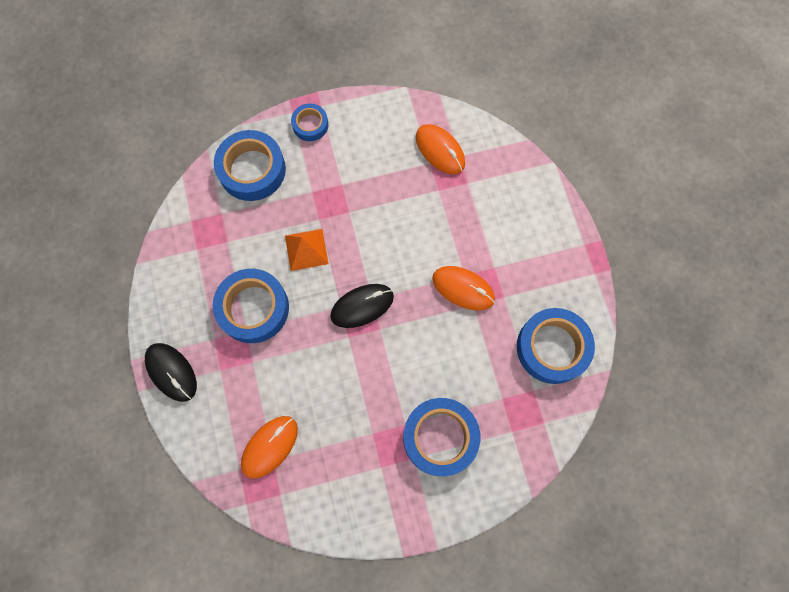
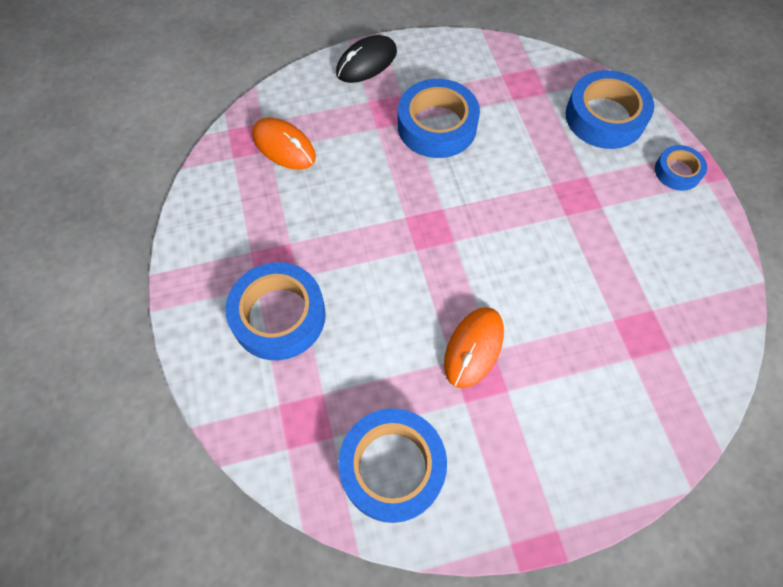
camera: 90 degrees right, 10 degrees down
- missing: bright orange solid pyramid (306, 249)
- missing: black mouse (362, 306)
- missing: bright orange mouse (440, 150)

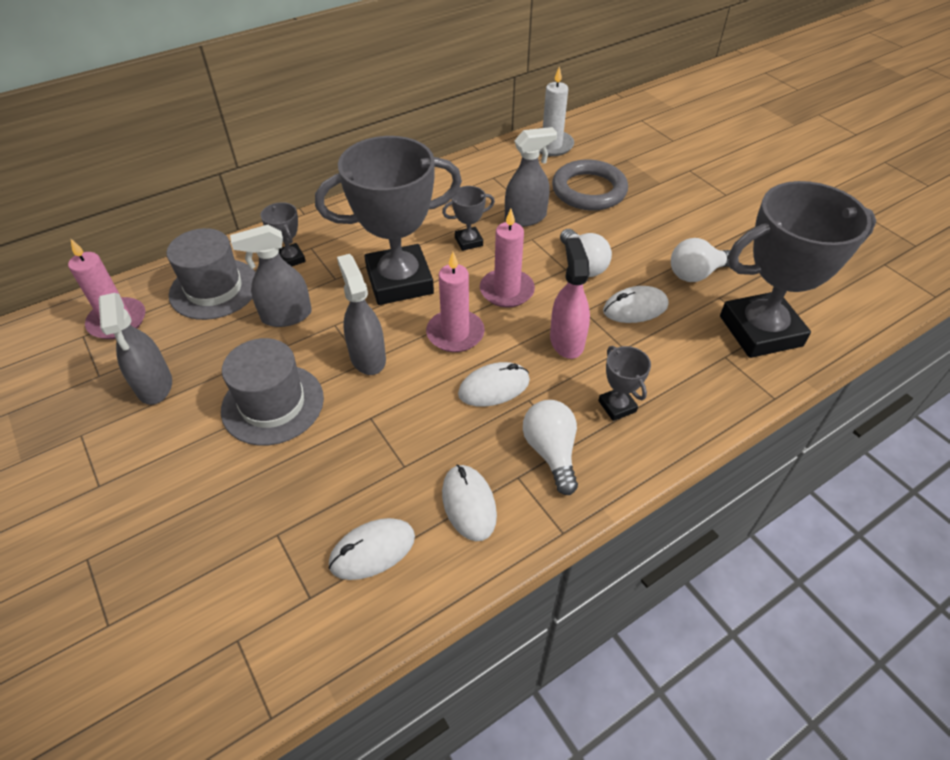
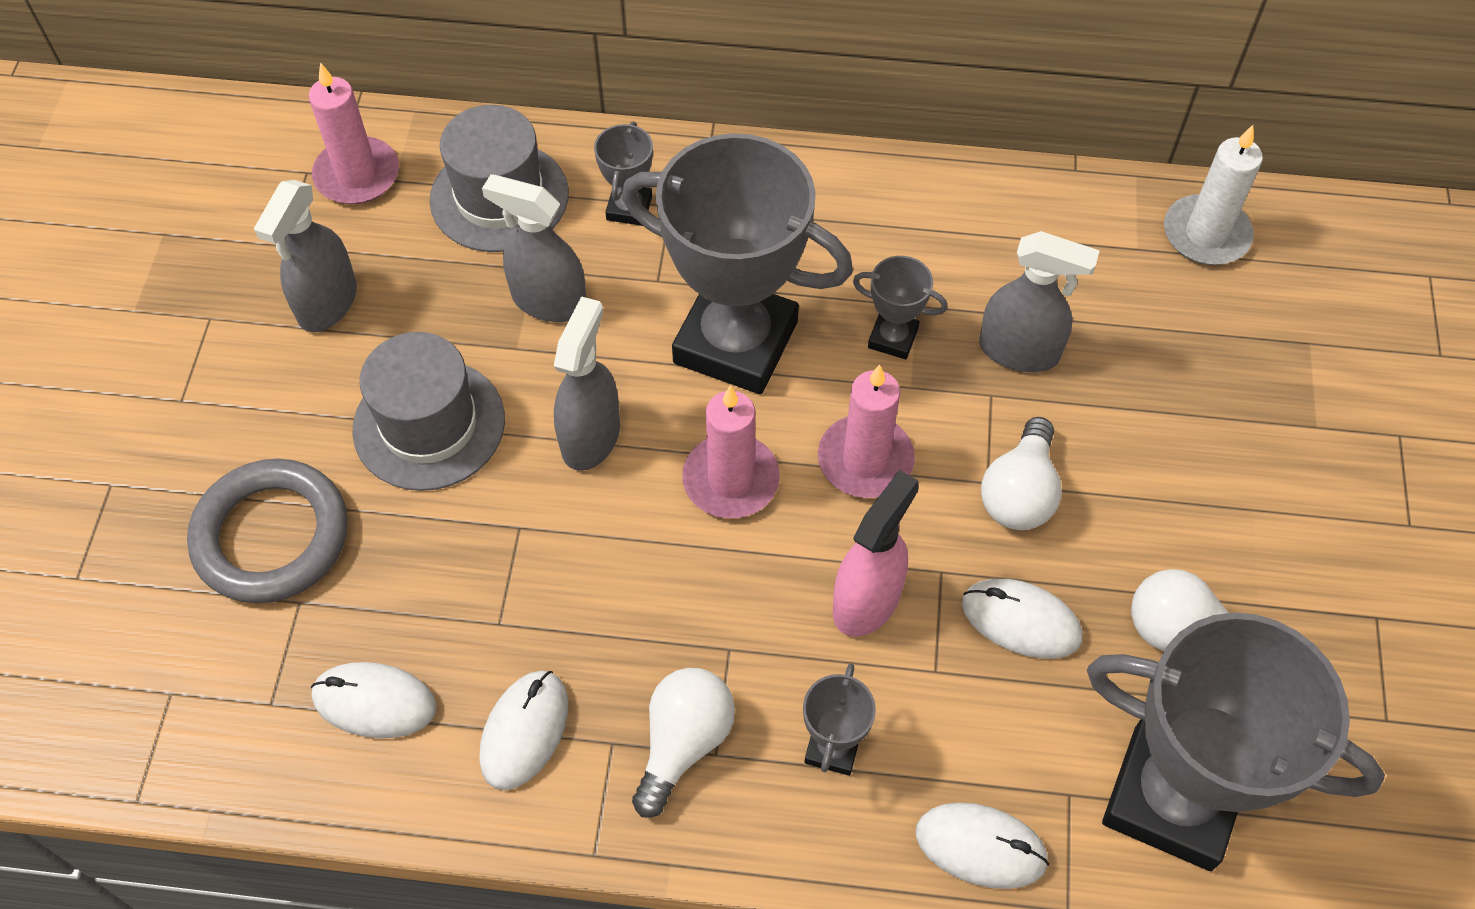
camera: 40 degrees right, 10 degrees up
- relocated: snow-white mouse (494, 387) to (980, 847)
- relocated: ash-grey ring (589, 190) to (271, 536)

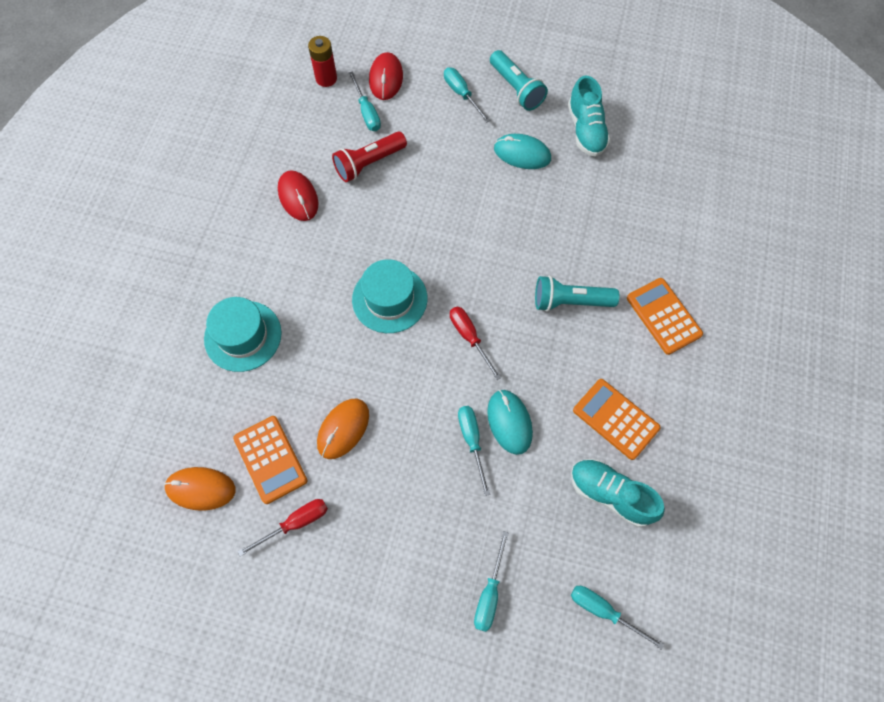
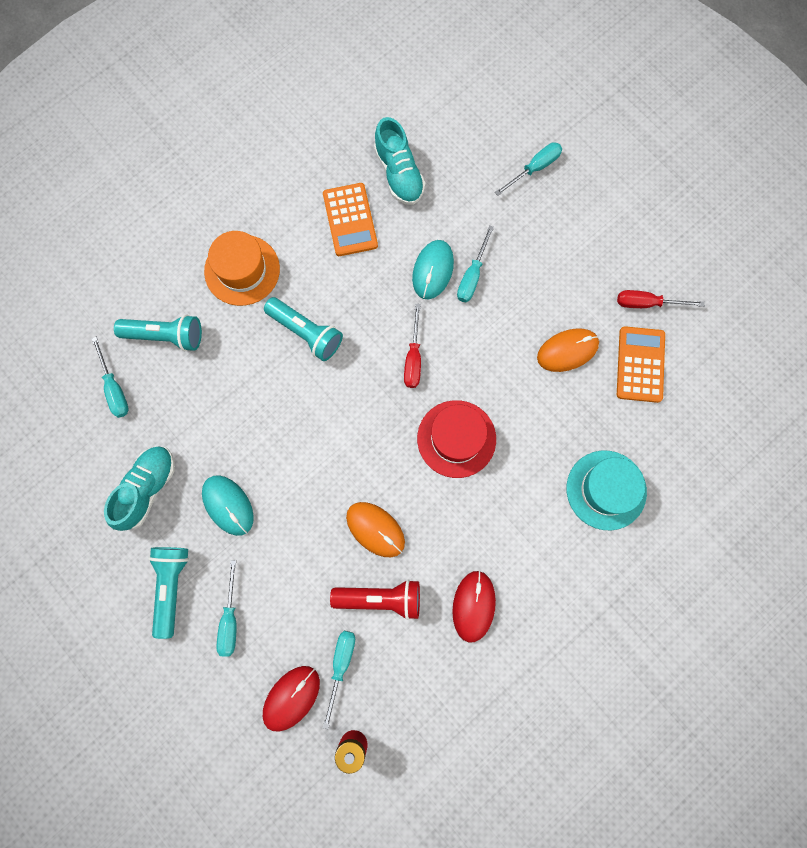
camera: 145 degrees left, 10 degrees up
- appeared: teal pocket torch (165, 336)
- relocated: bright orange mouse (201, 489) to (375, 529)
- relocated: teal screwdriver (603, 611) to (114, 388)
- exchanged: bright orange adding machine (663, 316) to bright orange tall hat (242, 270)
- colour: teal tall hat (389, 299) to red tall hat (456, 439)

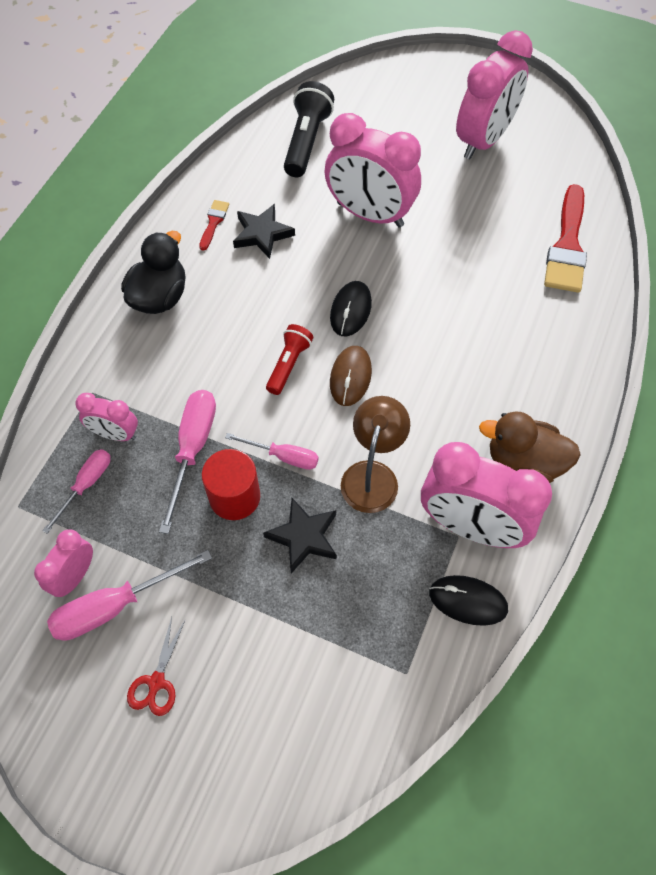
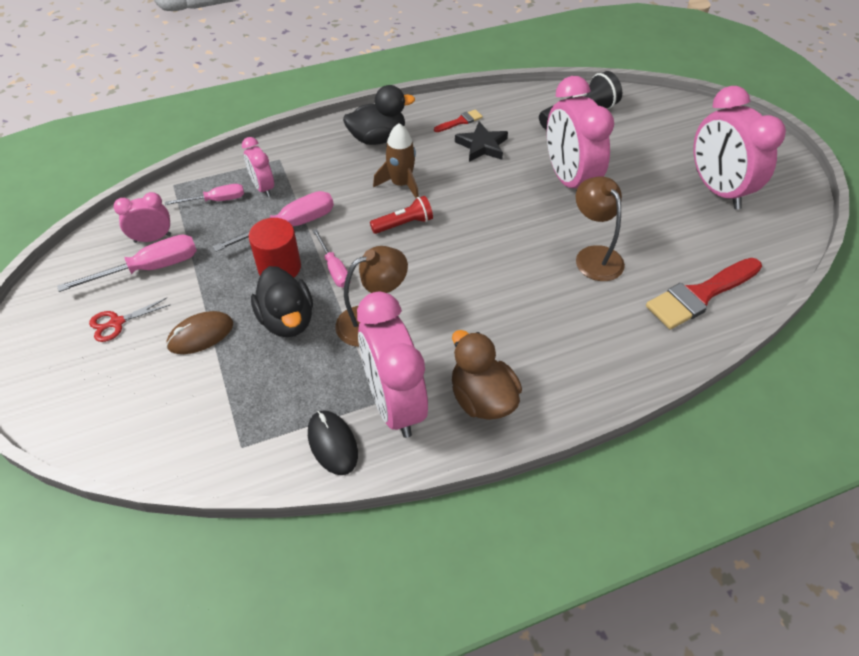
camera: 45 degrees right, 10 degrees down
- missing: black mouse (350, 310)
- appeared: russet toy rocket (401, 184)
- appeared: russet lamp (594, 256)
- relocated: russet mouse (350, 377) to (201, 335)
- exchanged: black star (303, 537) to black toy duck (287, 320)
- spun: rose-pink screwdriver (115, 606) = (150, 268) 135 degrees clockwise
- spun: rose-pink clock (484, 140) = (717, 190) 75 degrees clockwise

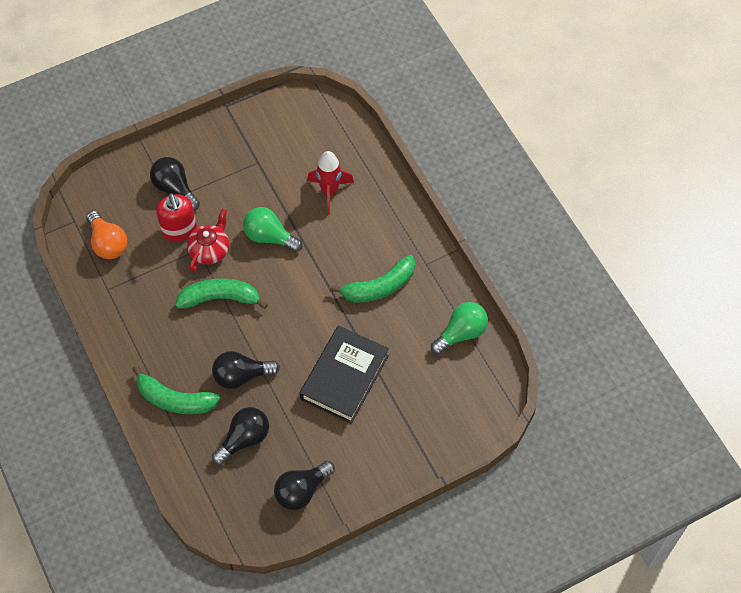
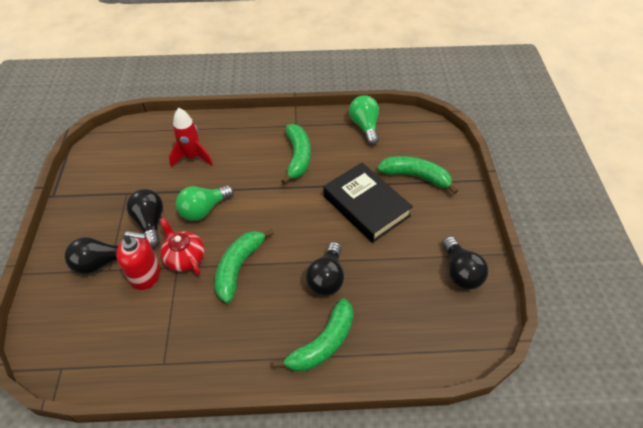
camera: 65 degrees left, 10 degrees down
- missing: bright orange bulb (108, 243)
- appeared: emerald banana fruit (416, 176)
- relocated: black bulb (244, 439) to (150, 223)

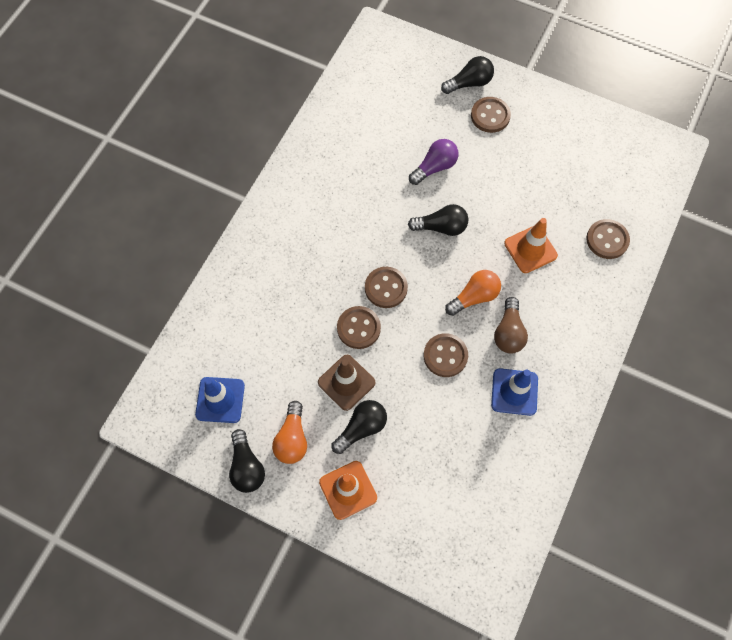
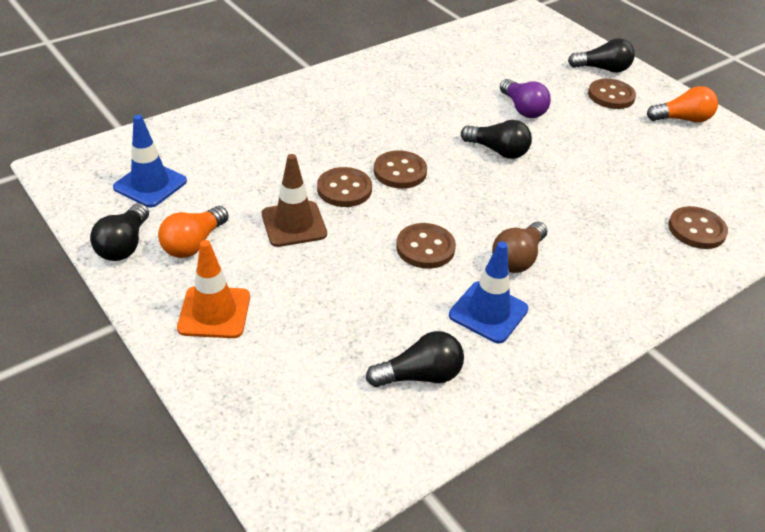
camera: 25 degrees right, 25 degrees down
- missing: bright orange road cone (530, 249)
- relocated: black bulb (361, 428) to (420, 375)
- relocated: bright orange bulb (474, 297) to (682, 119)
- spun: purple bulb (434, 167) = (523, 109) 75 degrees clockwise

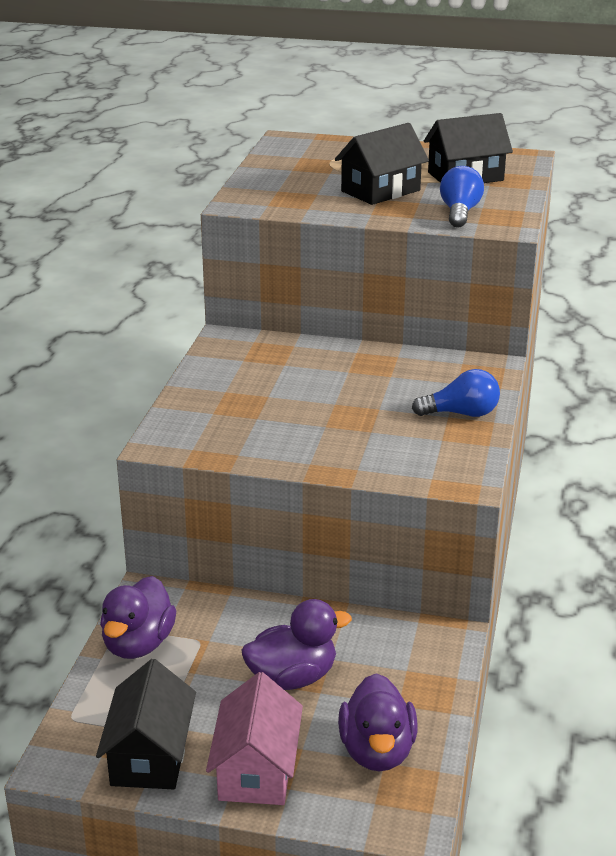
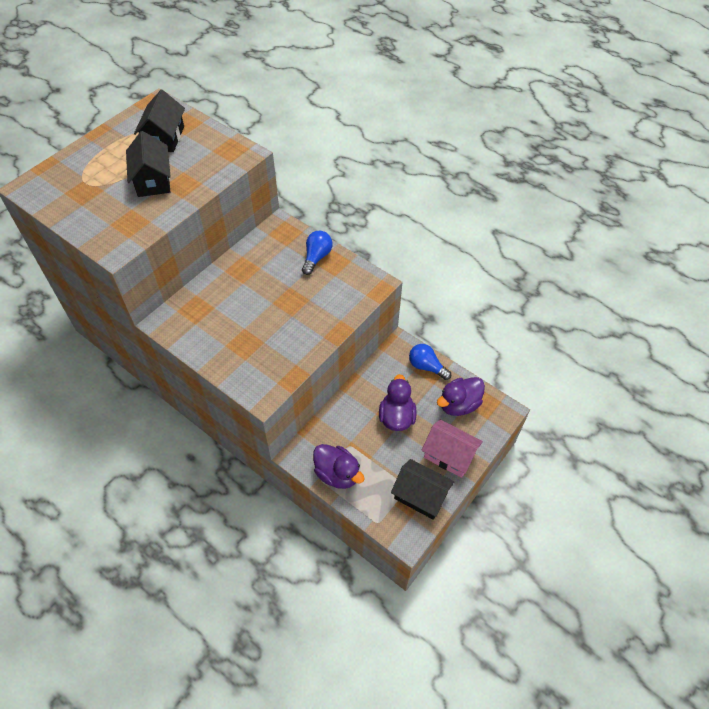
camera: 65 degrees left, 25 degrees up
- relocated: cobalt bulb (459, 213) to (426, 367)
- spun: purple toy duck (377, 751) = (458, 405) 120 degrees clockwise

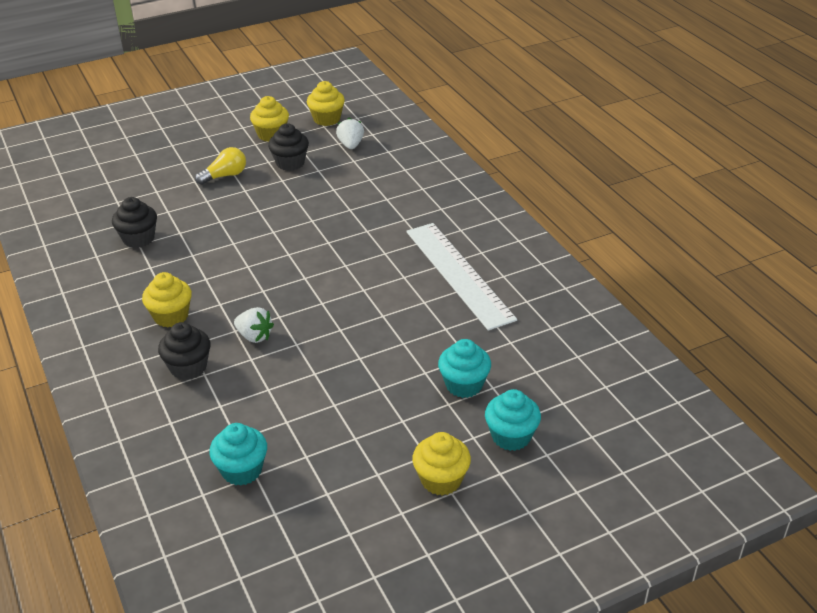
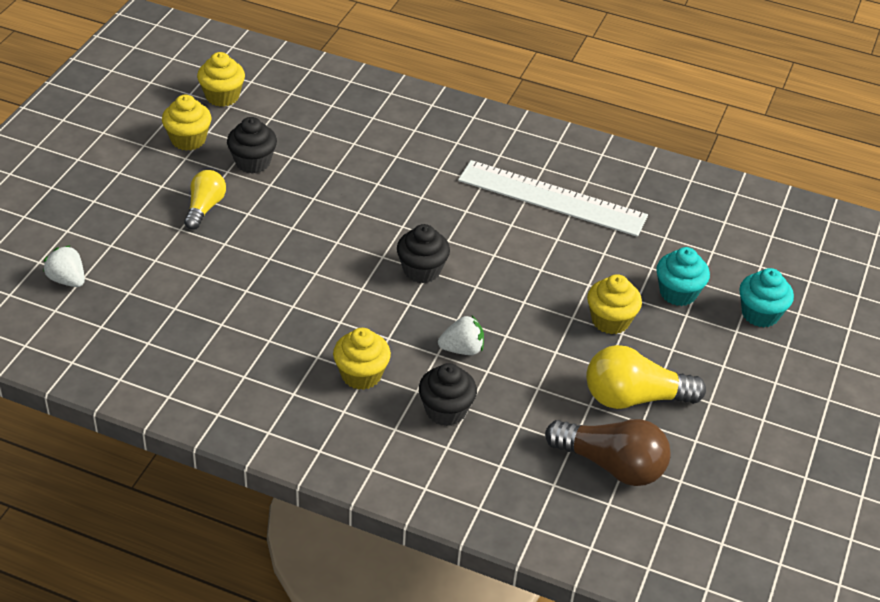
camera: 45 degrees left, 5 degrees up
- appeared: yellow bulb (634, 398)
- relocated: black fairy cake (138, 239) to (422, 270)
- relocated: snow-white toy strawberry (351, 145) to (67, 280)
- relocated: yellow fairy cake (441, 480) to (610, 320)
- exchanged: teal fairy cake (242, 470) to russet bulb (611, 465)

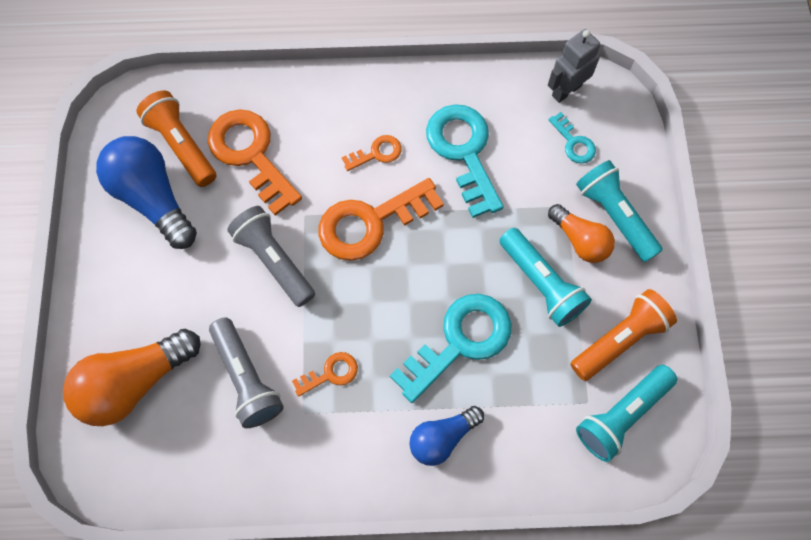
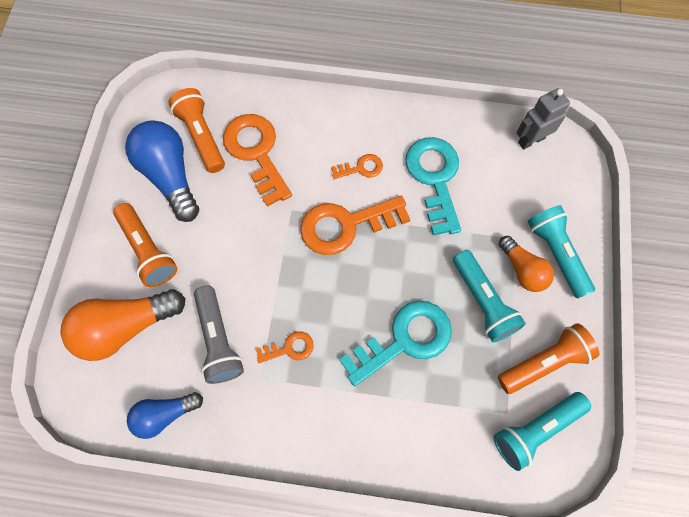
camera: 10 degrees right, 0 degrees up
- missing: ash-grey pocket torch (274, 261)
- missing: teal key (573, 142)
- appeared: bright orange pocket torch (148, 250)
- relocated: cobalt bulb (442, 438) to (164, 415)

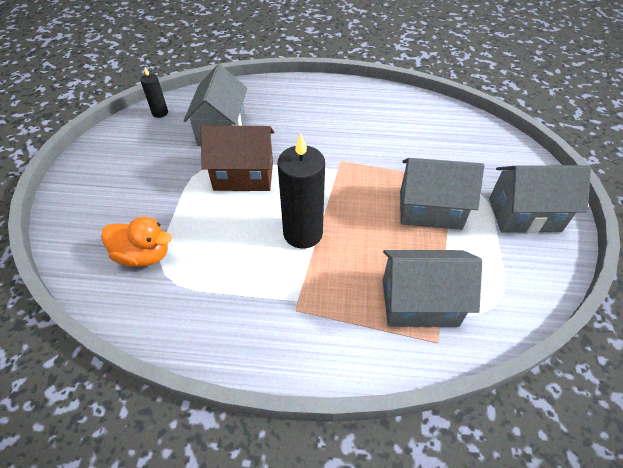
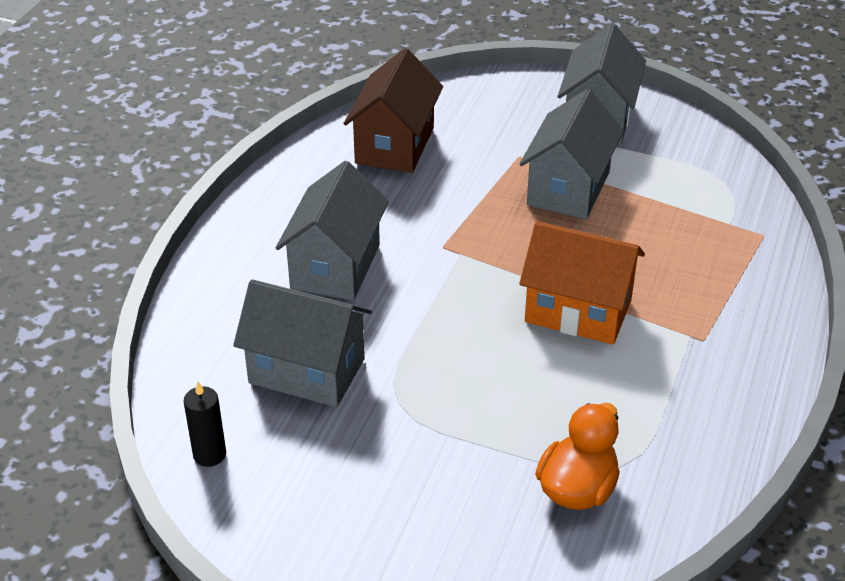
camera: 75 degrees left, 10 degrees down
- relocated: russet toy house (243, 175) to (394, 145)
- relocated: ash-grey toy house (419, 302) to (335, 266)
- exchanged: black candle (303, 233) to bright orange toy house (578, 311)

